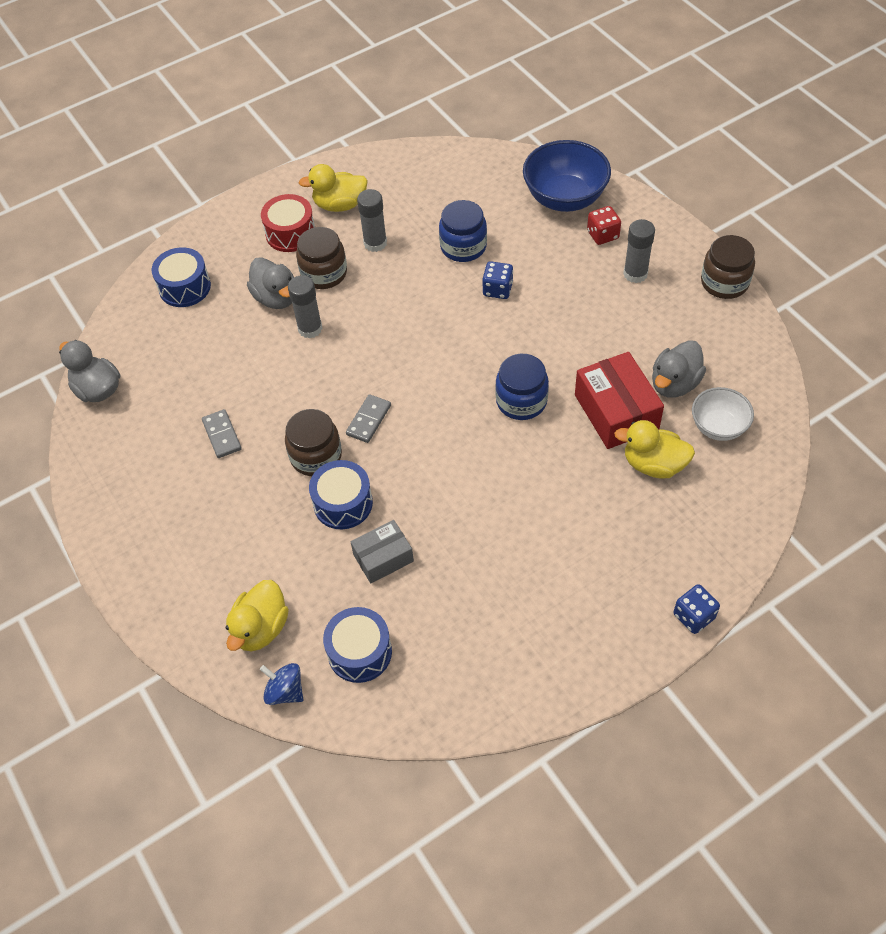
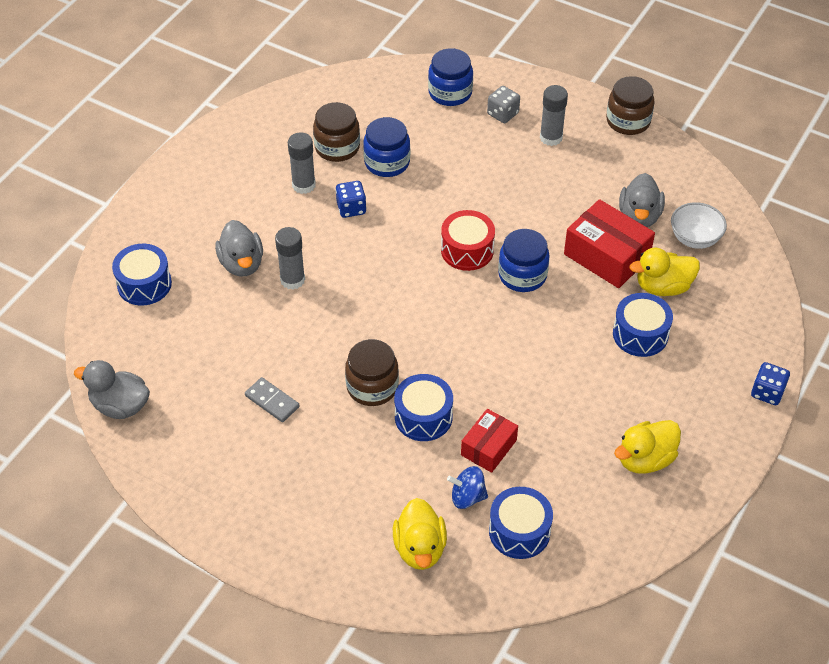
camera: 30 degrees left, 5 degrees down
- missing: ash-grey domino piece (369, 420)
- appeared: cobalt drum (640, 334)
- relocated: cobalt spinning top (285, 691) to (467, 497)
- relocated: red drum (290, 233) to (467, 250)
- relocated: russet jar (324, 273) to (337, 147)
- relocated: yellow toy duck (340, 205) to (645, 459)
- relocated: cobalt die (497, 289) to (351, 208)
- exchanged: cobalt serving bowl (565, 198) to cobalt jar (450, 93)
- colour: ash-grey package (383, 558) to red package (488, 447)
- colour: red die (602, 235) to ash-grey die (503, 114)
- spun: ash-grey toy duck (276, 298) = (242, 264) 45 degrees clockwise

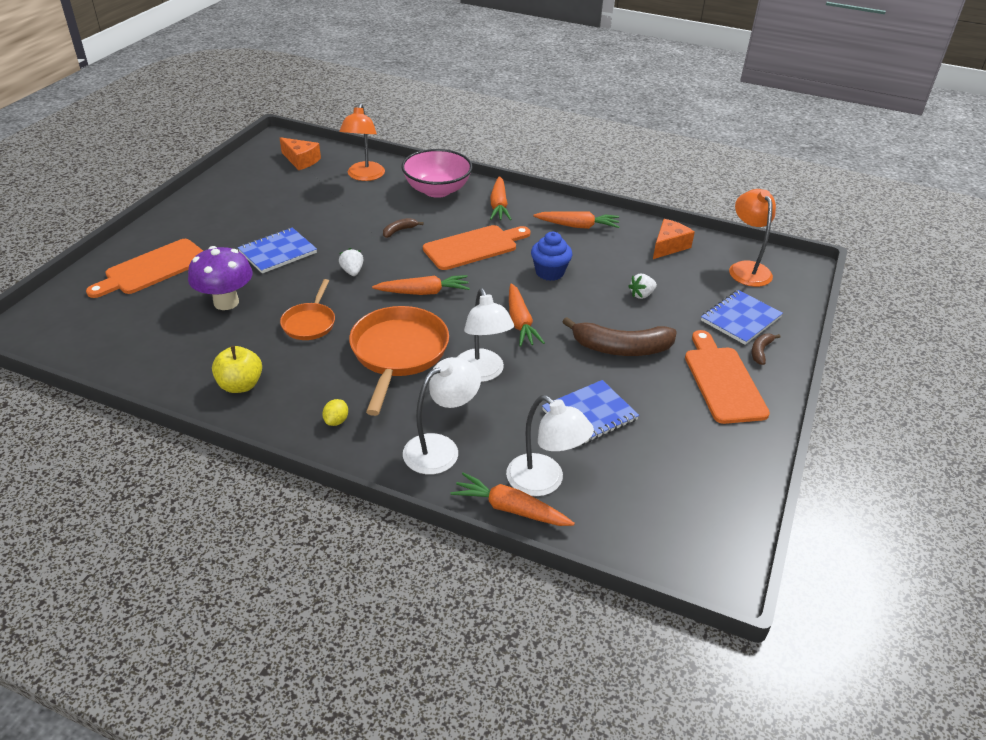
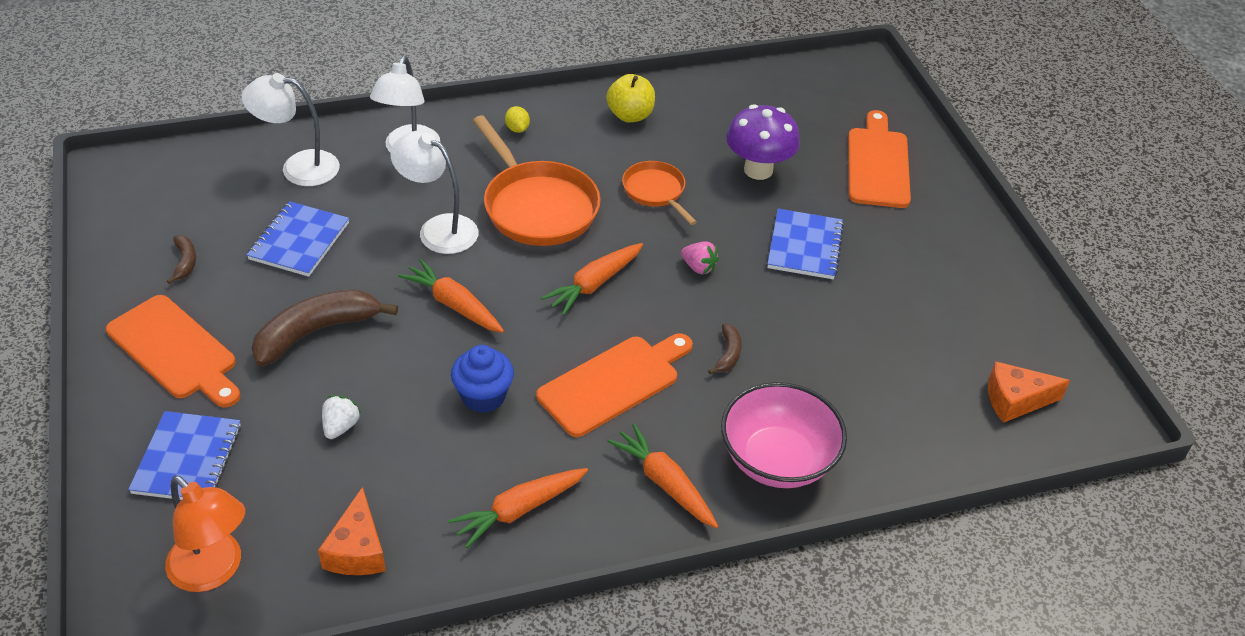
camera: 140 degrees right, 5 degrees up
- missing: bright orange lamp (364, 176)
- missing: bright orange carrot (510, 509)
- relocated: russet banana fruit (760, 351) to (185, 262)
- colour: snow-white toy strawberry (352, 271) to rose-pink toy strawberry (698, 267)
- spun: bright orange cutting board (474, 247) = (613, 383) 150 degrees counterclockwise

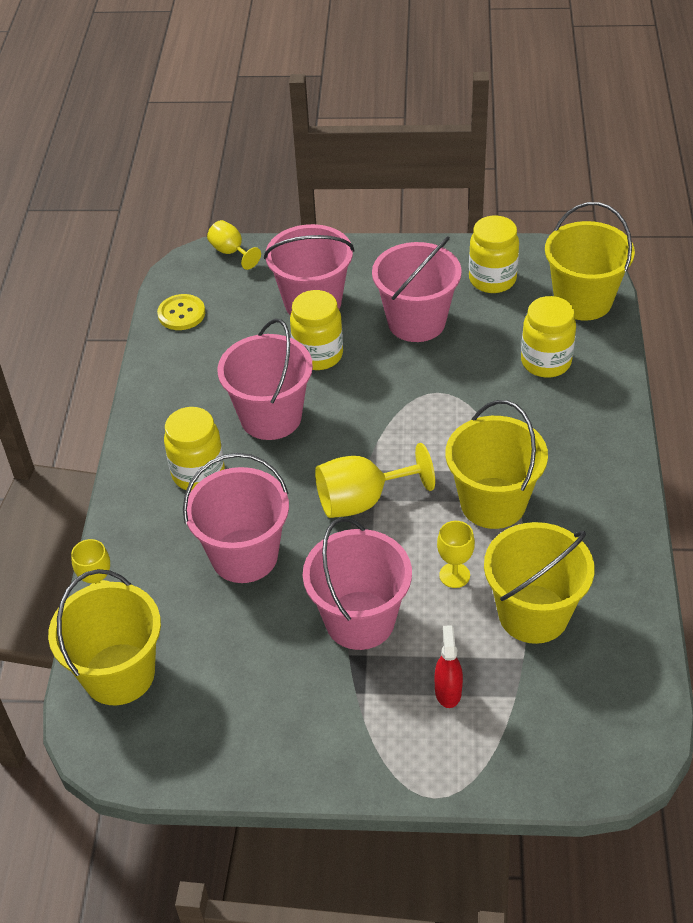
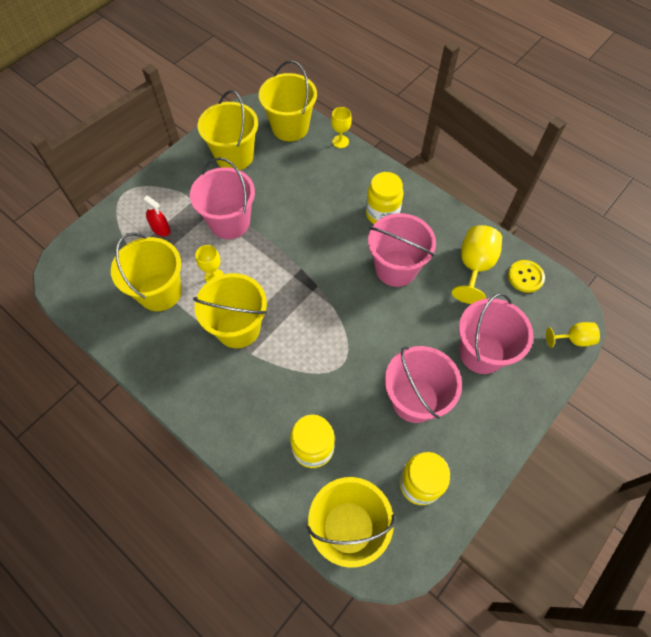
camera: 125 degrees right, 15 degrees up
- missing: rose-pink sand bucket (244, 556)
- missing: yellow jar (318, 355)
- appeared: yellow sand bucket (234, 156)
- relocated: yellow goblet (362, 500) to (474, 266)

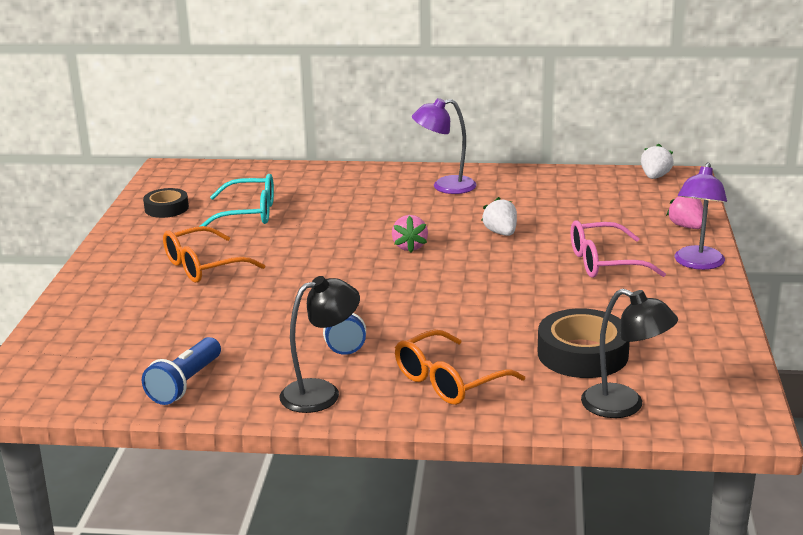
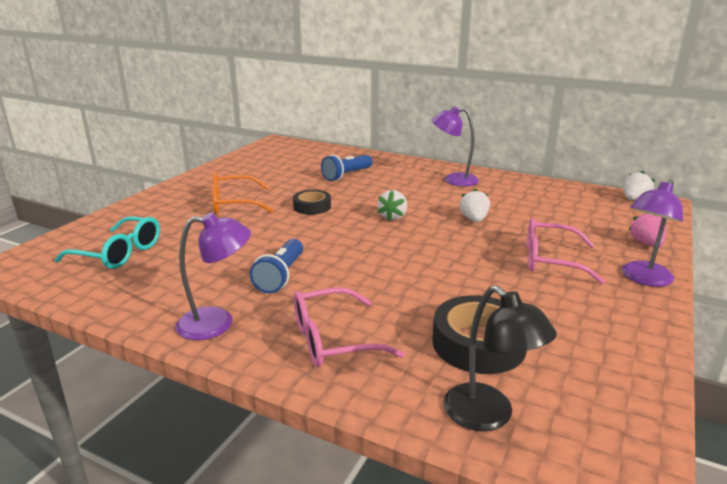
camera: 20 degrees right, 0 degrees up
- relocated: cobalt pocket torch (185, 384) to (347, 175)
- relocated: black sticky tape (166, 208) to (312, 207)
- relocated: teal glasses (248, 213) to (119, 253)
- colour: black lamp (321, 393) to purple lamp (217, 323)
- colour: rose-pink toy strawberry (409, 247) to snow-white toy strawberry (393, 217)
- colour: bright orange glasses (449, 381) to rose-pink glasses (333, 340)

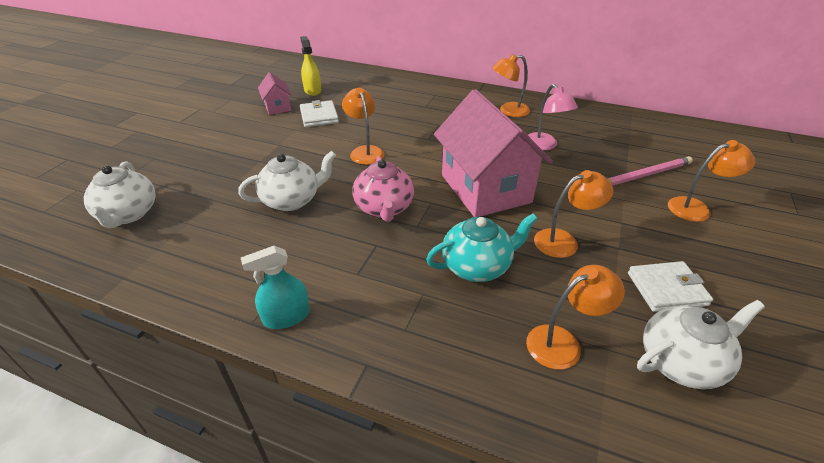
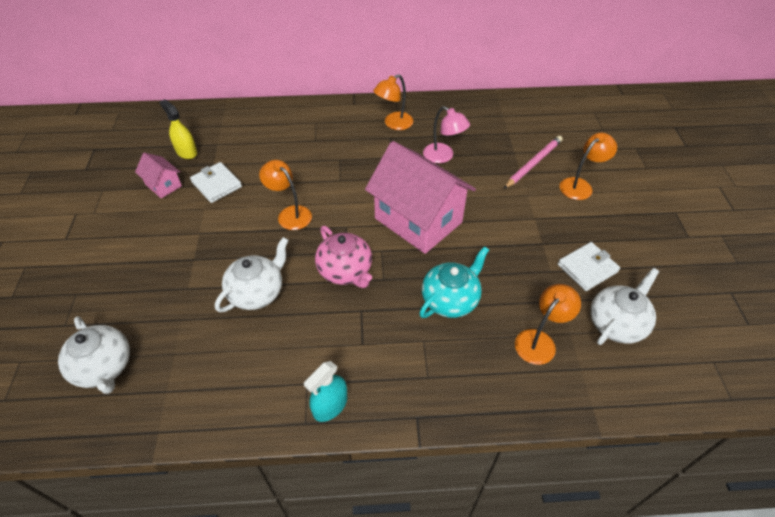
camera: 25 degrees left, 10 degrees up
- missing: bright orange lamp (564, 241)

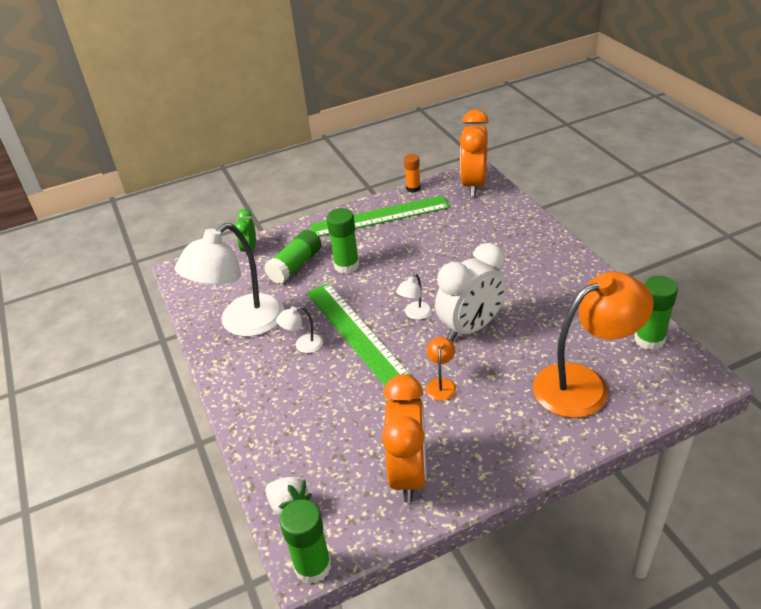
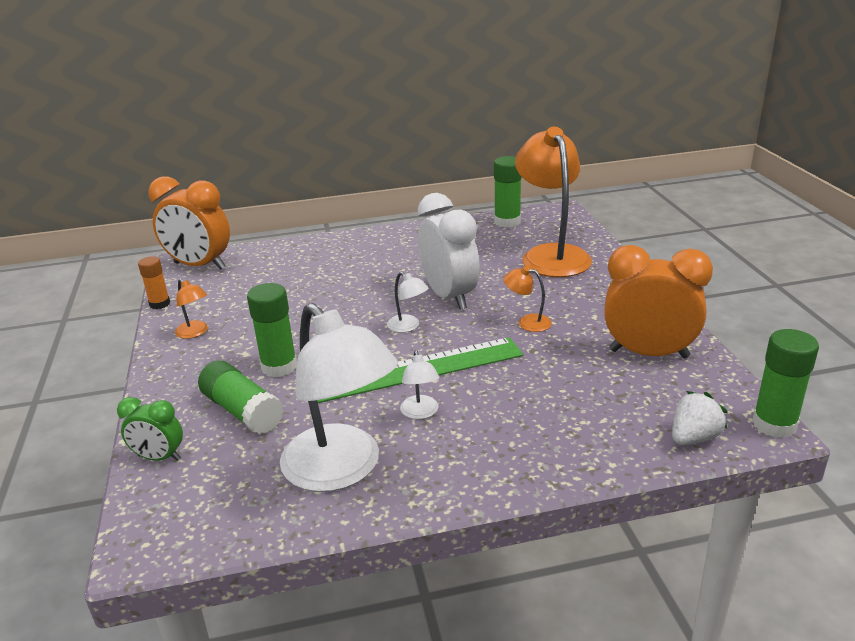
camera: 80 degrees left, 10 degrees down
- exchanged: emerald straightedge (380, 216) to bright orange lamp (195, 333)

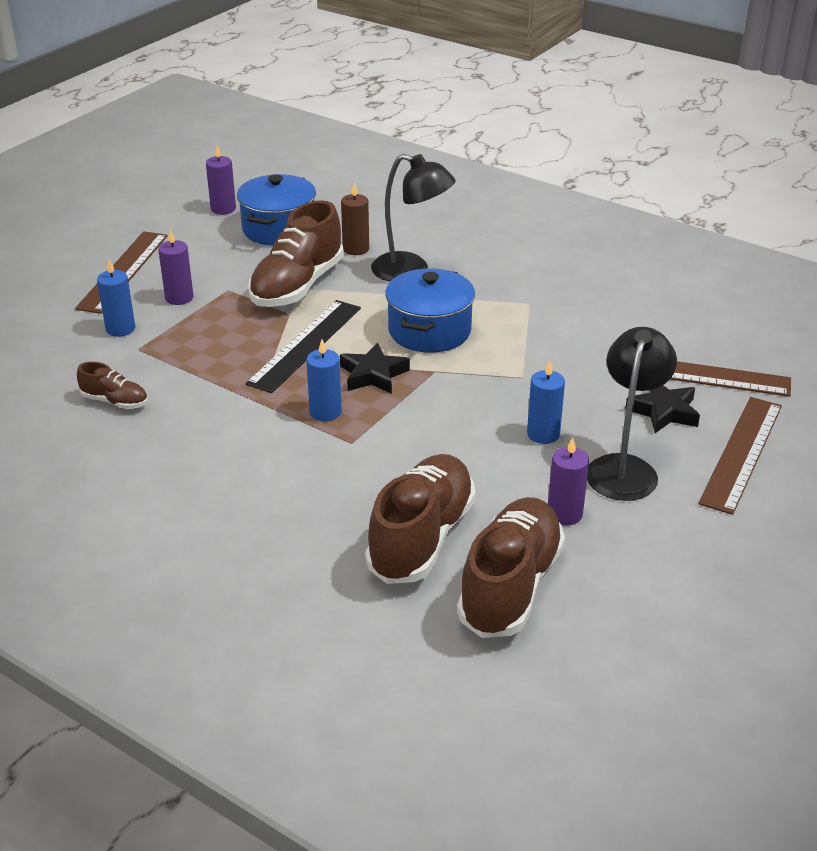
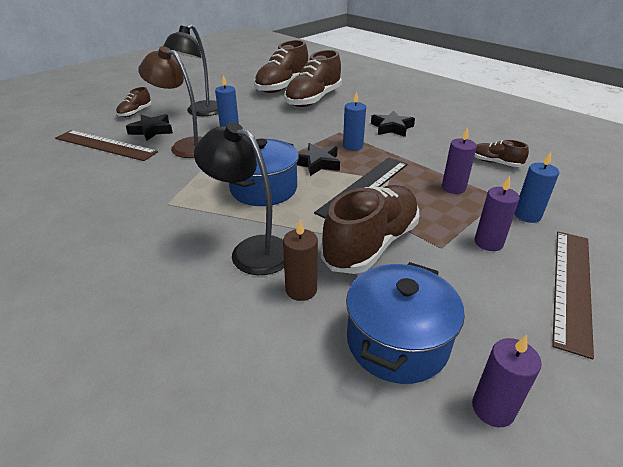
camera: 170 degrees left, 0 degrees up
- appeared: russet lamp (185, 146)
- appeared: black star (391, 128)
- relocated: purple candle (564, 514) to (453, 188)
- exchanged: russet straightedge (742, 453) to russet sneaker (135, 112)

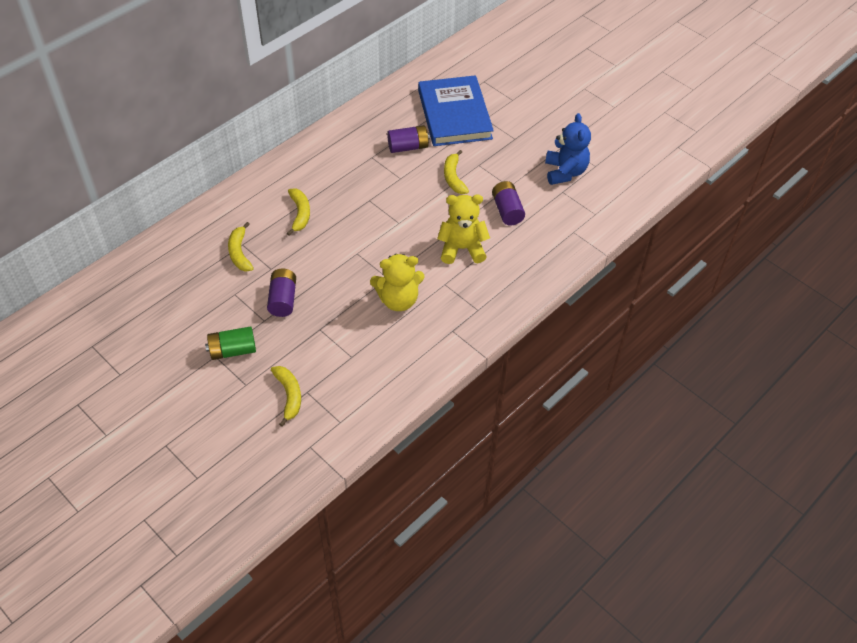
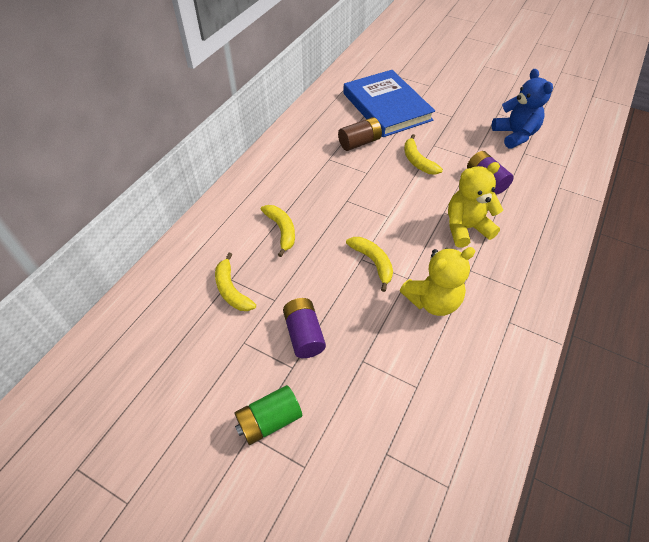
camera: 15 degrees left, 0 degrees up
- relocated: yellow banana fruit (289, 395) to (373, 262)
- colour: purple power cell (408, 147) to russet power cell (359, 143)

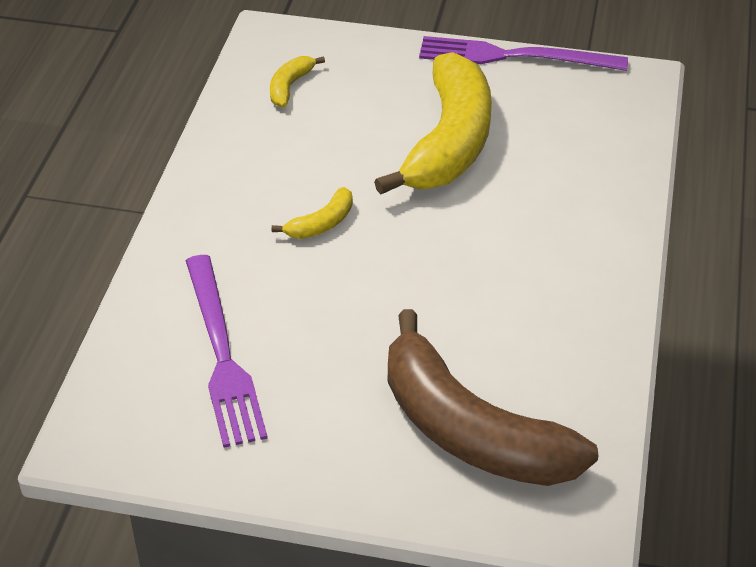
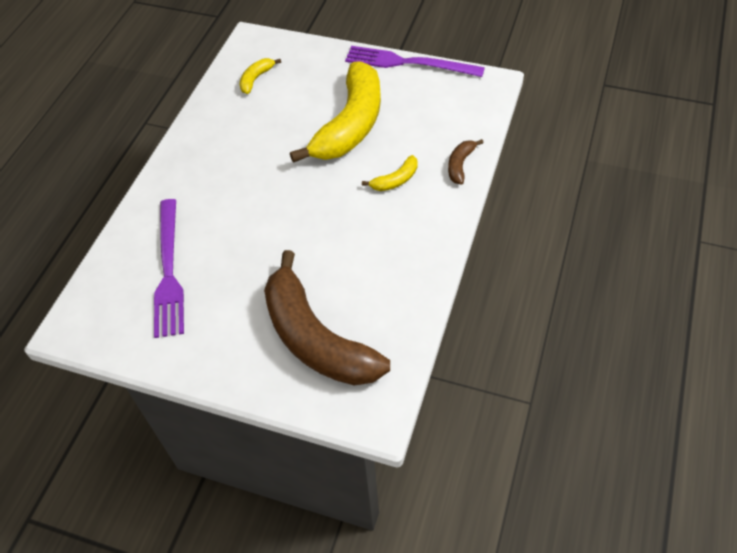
camera: 10 degrees right, 10 degrees up
- appeared: russet banana fruit (460, 165)
- relocated: yellow banana fruit (321, 224) to (396, 180)

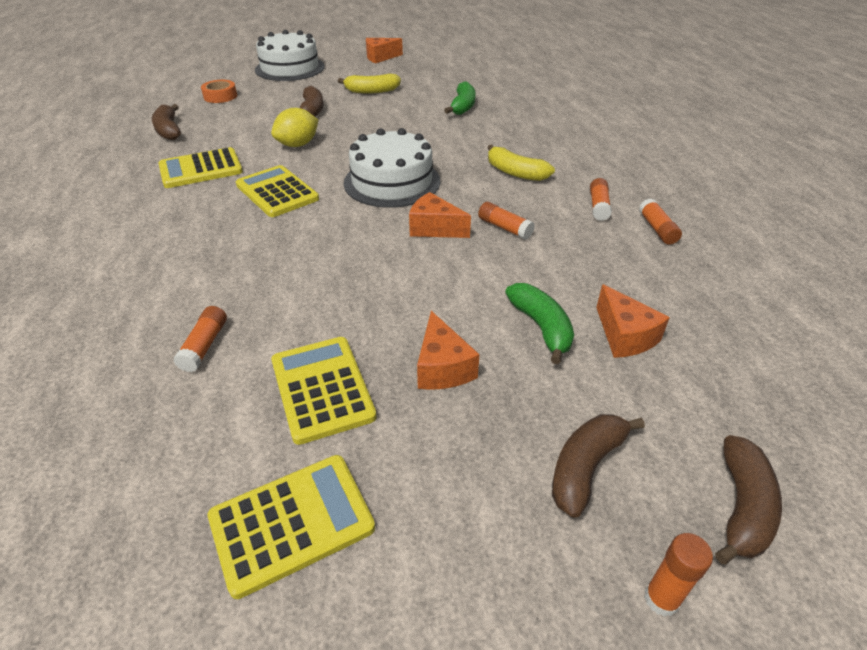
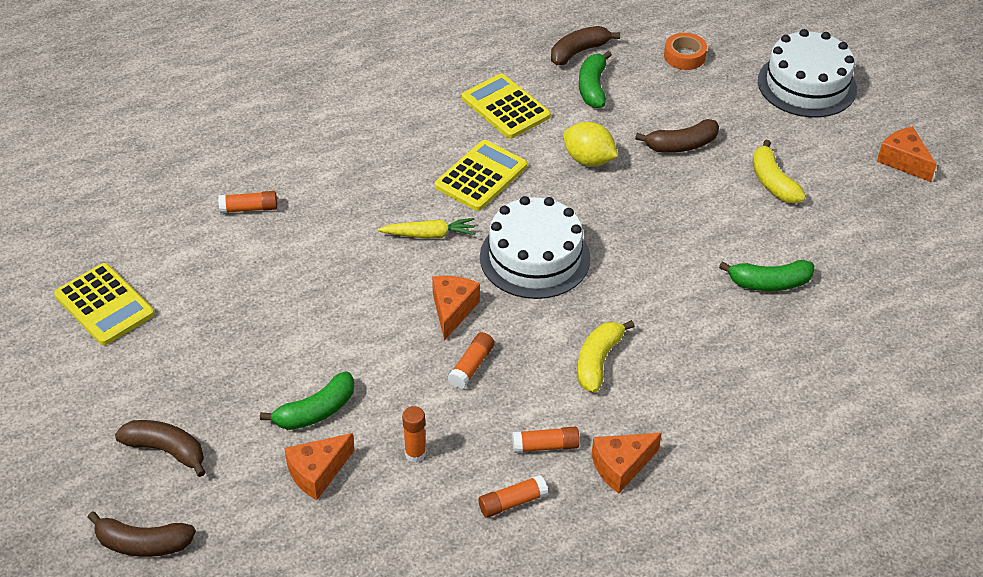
camera: 75 degrees right, 5 degrees up
- missing: yellow adding machine (322, 388)
- appeared: yellow carrot (429, 235)
- appeared: emerald banana fruit (592, 87)
- relocated: bright orange cheese (442, 367) to (621, 466)
- relocated: bright orange stick of glue (661, 599) to (415, 453)

